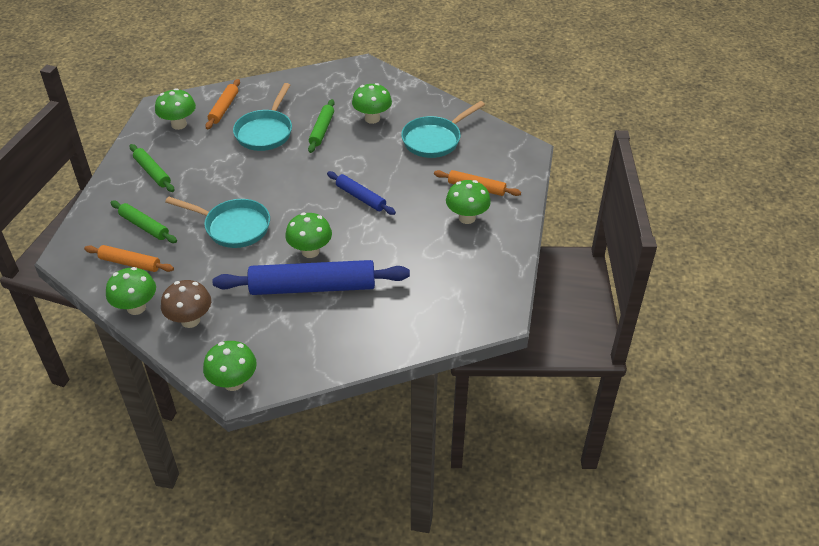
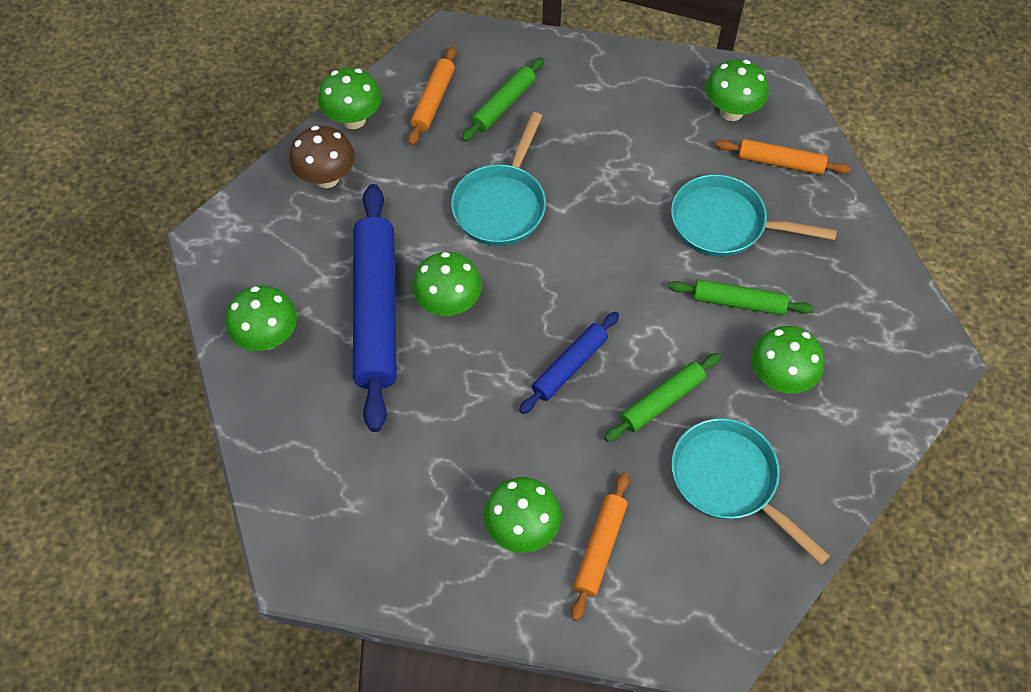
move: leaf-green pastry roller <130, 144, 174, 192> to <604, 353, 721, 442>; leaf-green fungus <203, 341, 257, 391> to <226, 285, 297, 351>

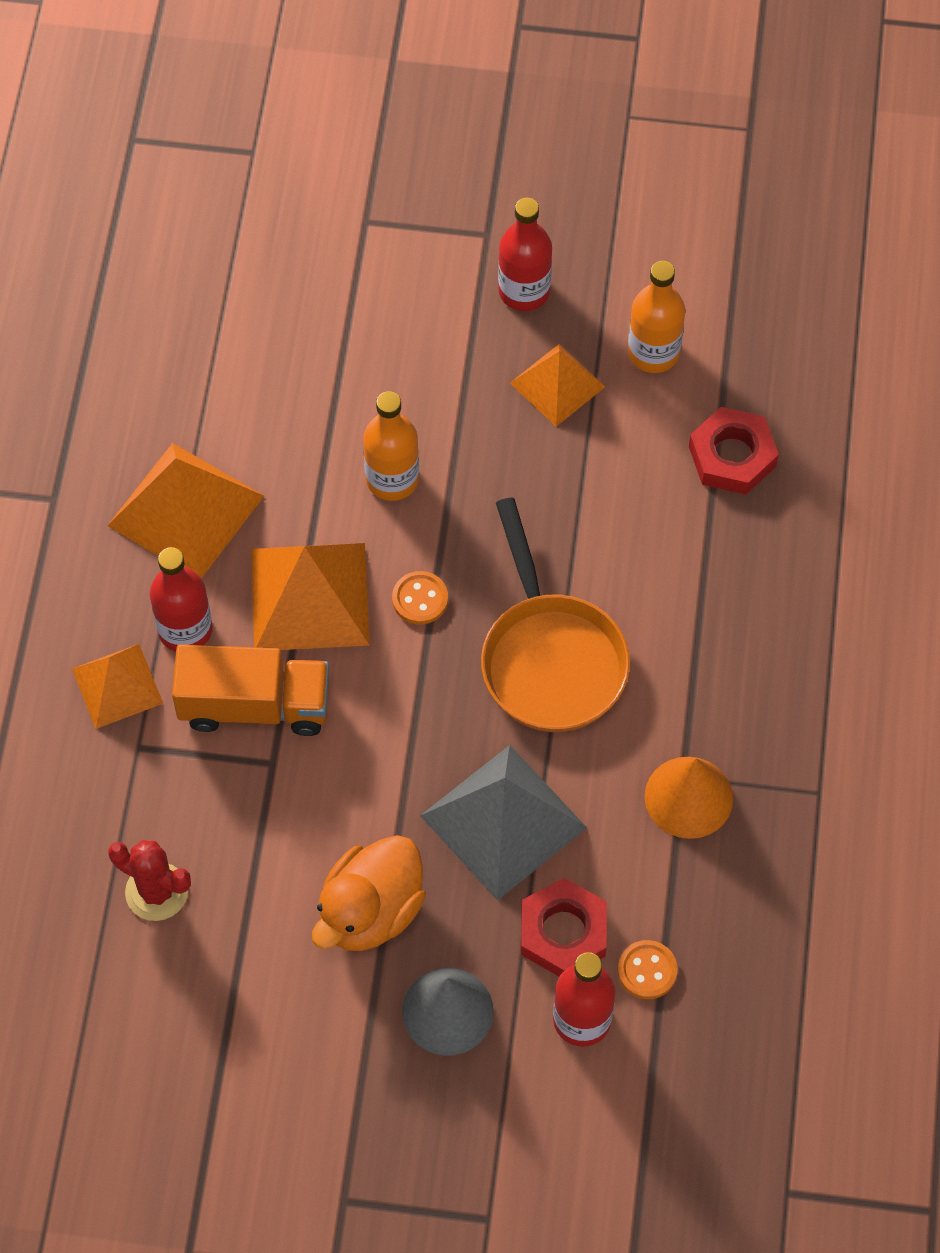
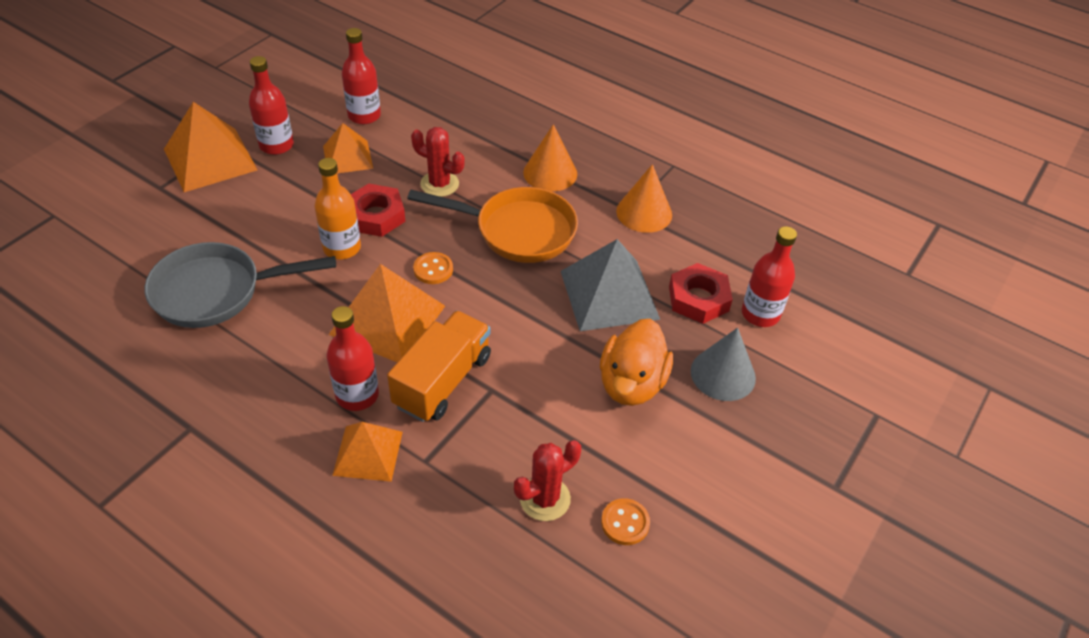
insert: gray skillet <145, 242, 336, 328>; scarlet prickly plant <411, 127, 465, 197>; orange-coloured cone shape <523, 124, 577, 191>
move: orange-coloured pyramid shape <107, 443, 264, 578> to <164, 102, 257, 192>; orange-coloured sewing button <618, 940, 678, 999> to <601, 498, 650, 545>; scarlet hex nut <689, 407, 779, 495> to <351, 183, 405, 237>
recolor: orange-coloured flask <628, 261, 685, 373> to scarlet flask <342, 28, 381, 124>
rotate: orange-coloured duck <312, 835, 426, 951> = <600, 319, 673, 406> 45 degrees clockwise

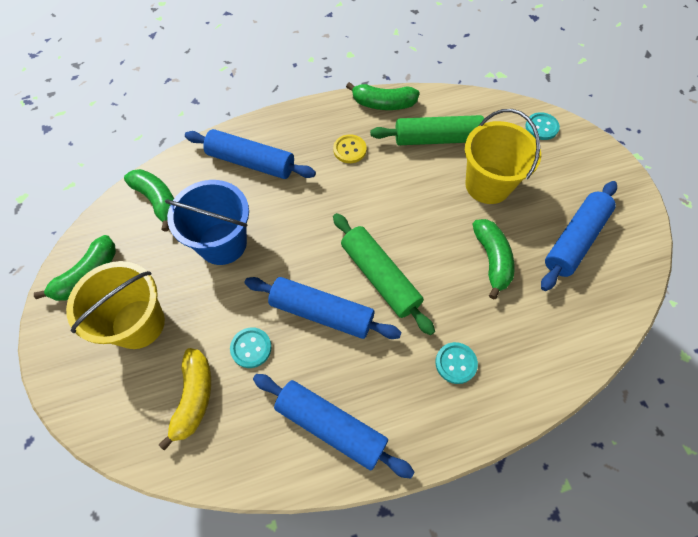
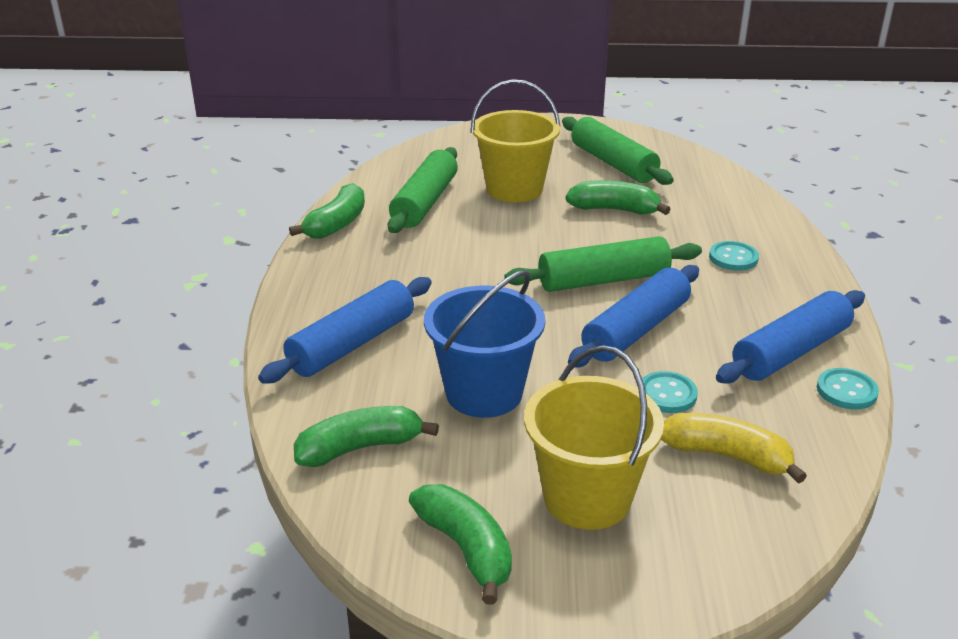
delete: golden sewing button <333, 134, 366, 163>
move: turquoise sewing button <525, 112, 560, 140> to <817, 368, 879, 410>
recolor: cobalt pastry roller <541, 181, 617, 291> to leaf-green pastry roller <562, 117, 674, 185>

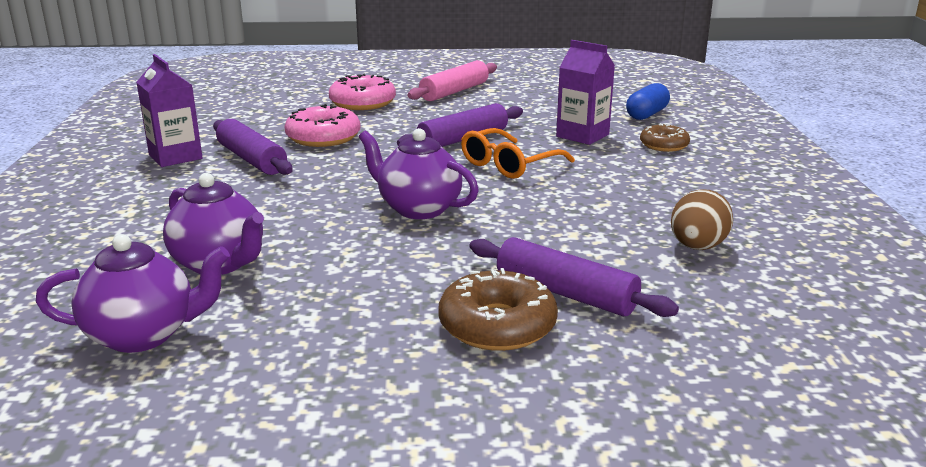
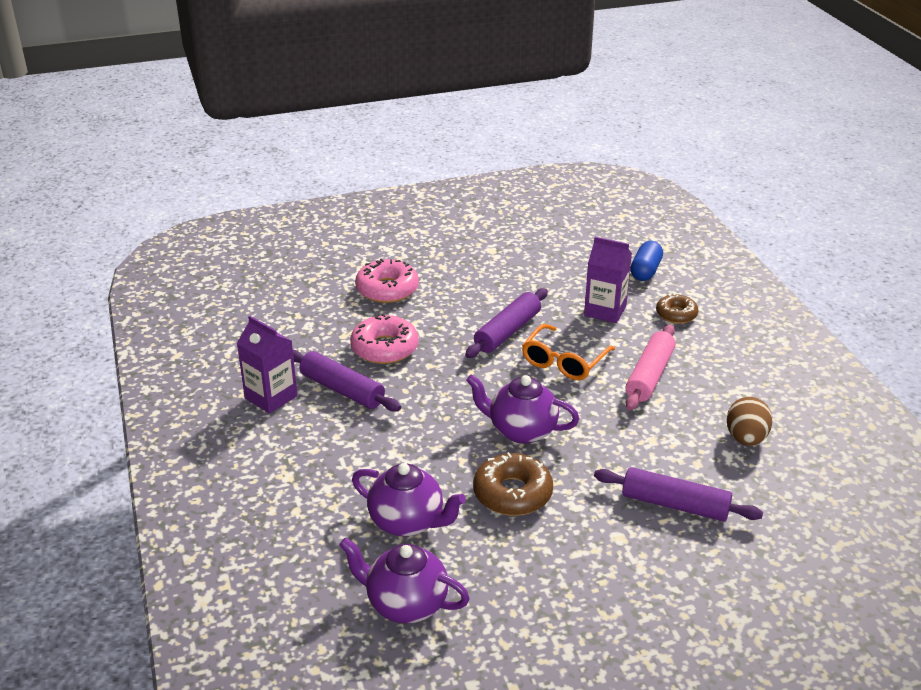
move: pink pastry roller <408, 60, 497, 101> to <626, 324, 676, 411>; dark brown glazed donut <438, 268, 558, 351> to <473, 452, 553, 516>
rotate: royal purple tea pot <36, 234, 230, 353> = <339, 537, 470, 623> 135 degrees counterclockwise

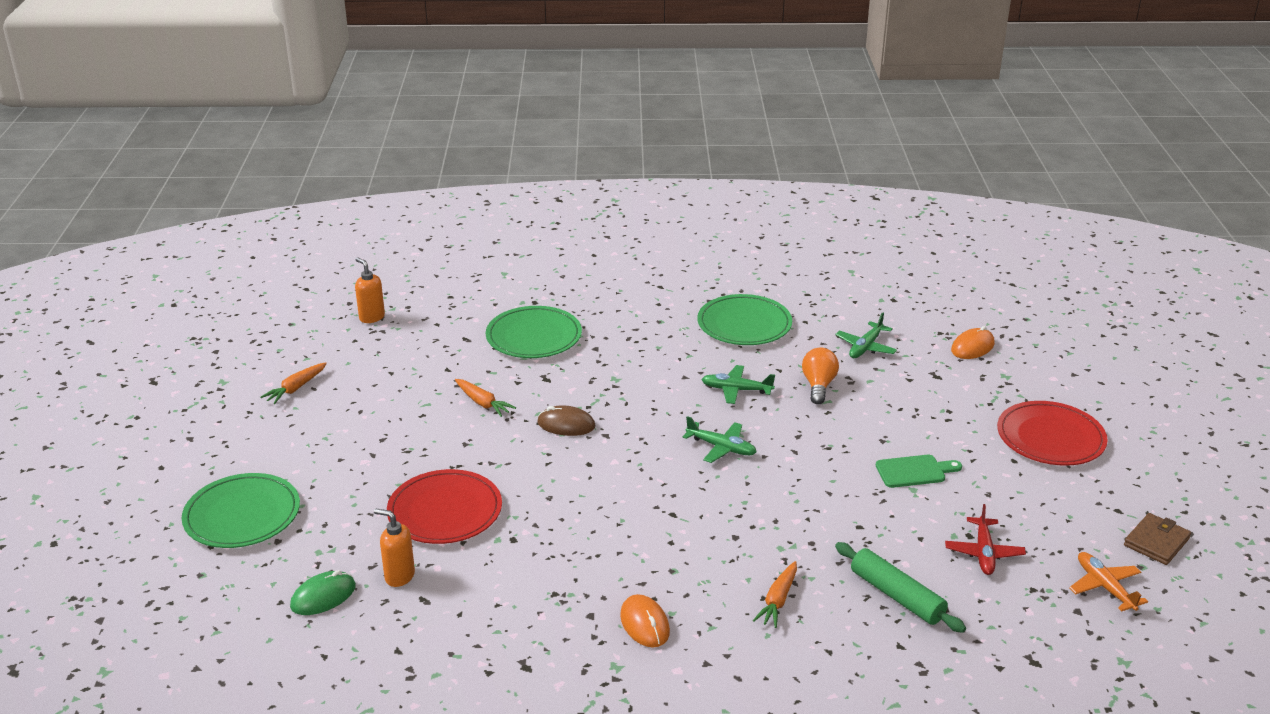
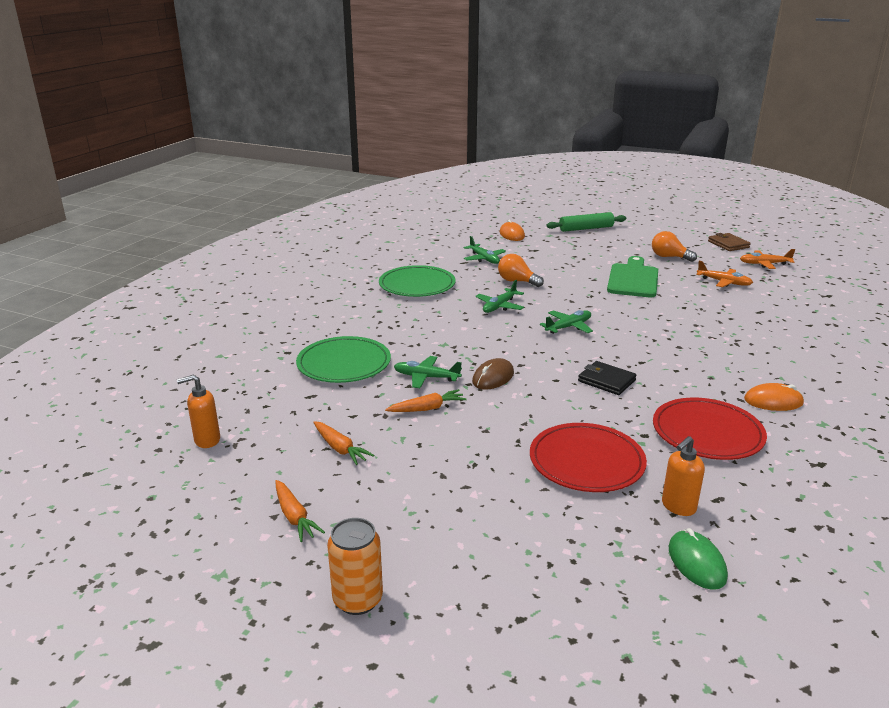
delete: leaf-green dinner plate <182, 473, 300, 548>
insert: orange-coloured can <327, 518, 383, 615>; leaf-green aeroplane <394, 356, 462, 388>; ebony billfold <578, 361, 637, 395>; orange-coloured lightbulb <652, 231, 697, 262>
move: orange-coloured toy carrot <753, 561, 797, 628> to <313, 421, 374, 465>; leaf-green pastry roller <835, 542, 966, 633> to <546, 212, 627, 232>; scarlet dinner plate <997, 401, 1108, 466> to <653, 398, 767, 460>
recolor: scarlet aeroplane <945, 504, 1026, 575> to orange-coloured aeroplane <696, 261, 753, 287>
resize: leaf-green chopping board <876, 455, 962, 488> = <607, 256, 658, 297> x1.65

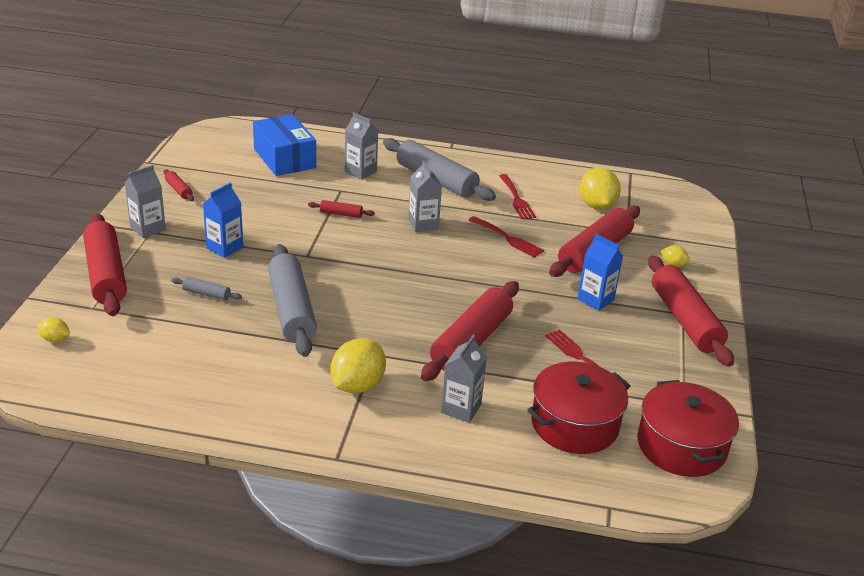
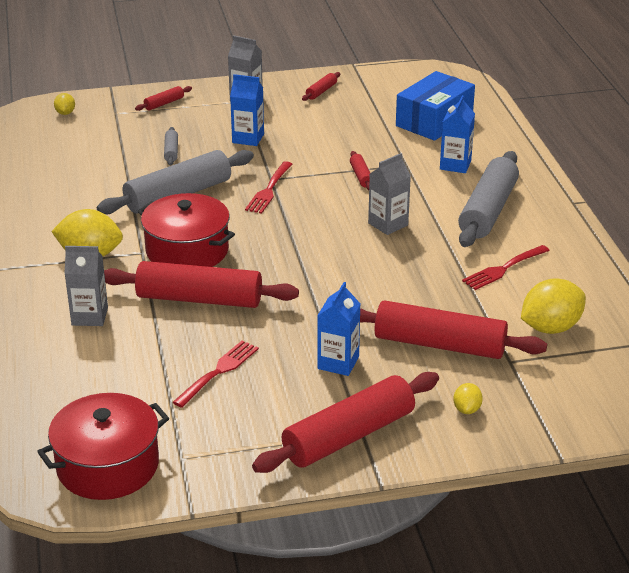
move: scarlet table fork <469, 216, 544, 258> to <245, 161, 292, 214>; scarlet stockpot <527, 362, 630, 454> to <138, 193, 235, 267>
recolor: gray milk carton <345, 112, 378, 180> to cobalt milk carton <440, 95, 475, 173>
resize: scarlet pastry roller <83, 213, 127, 316> = <135, 86, 192, 111> x0.43

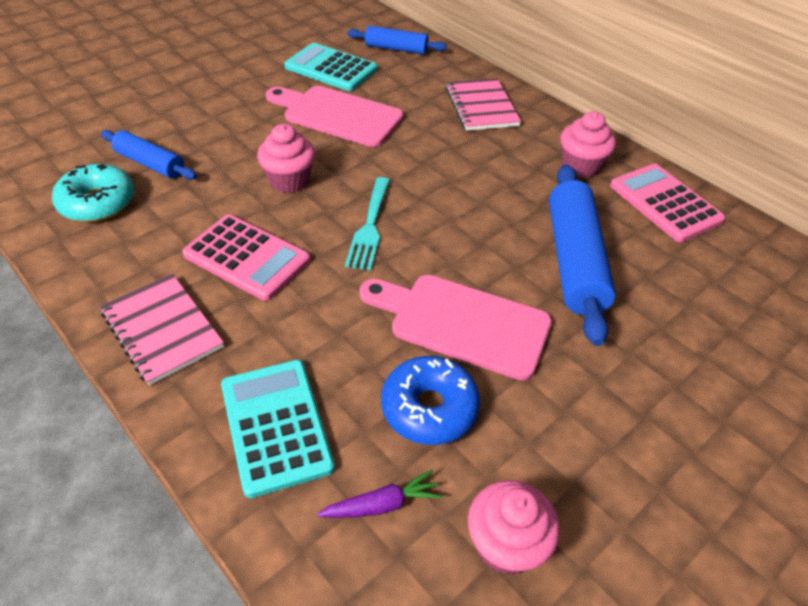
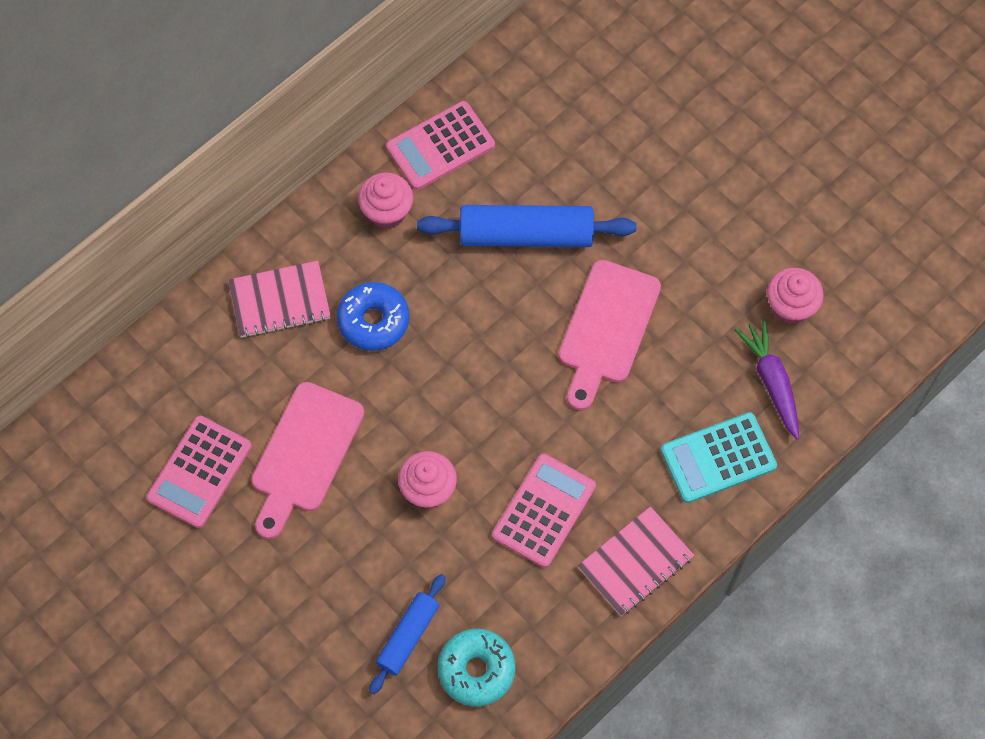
delete: turquoise table fork <345, 177, 390, 271>; cobalt pastry roller <347, 26, 447, 54>
move: cobalt glazed donut <381, 356, 480, 445> to <337, 282, 409, 351>
recolor: turquoise adding machine <284, 43, 377, 91> to pink adding machine <146, 416, 252, 528>
resize: royal purple toy carrot <317, 470, 443, 518> = <735, 319, 799, 439> x1.56

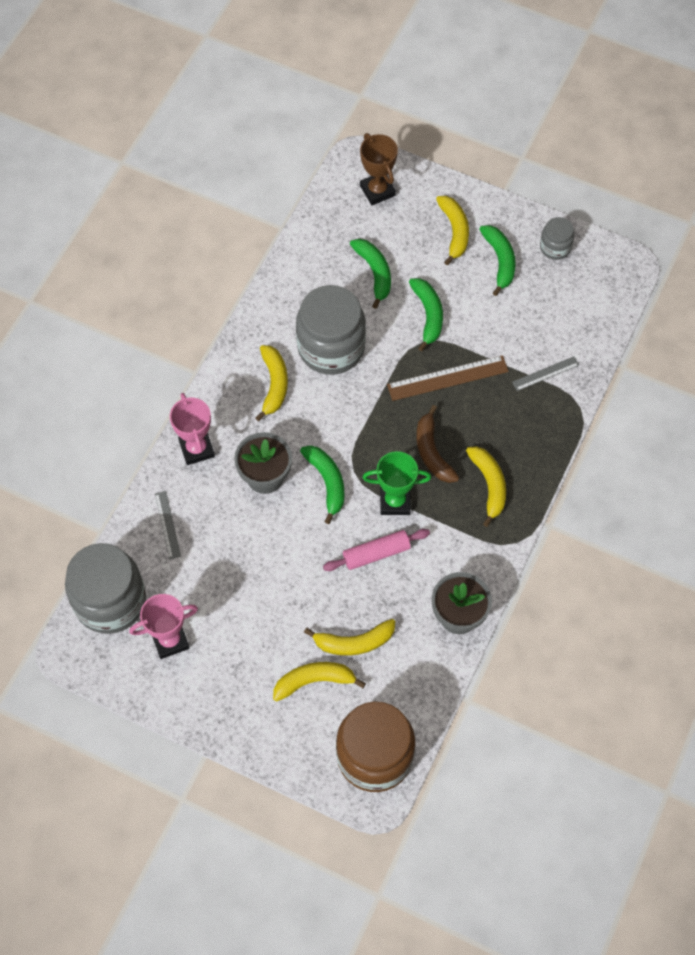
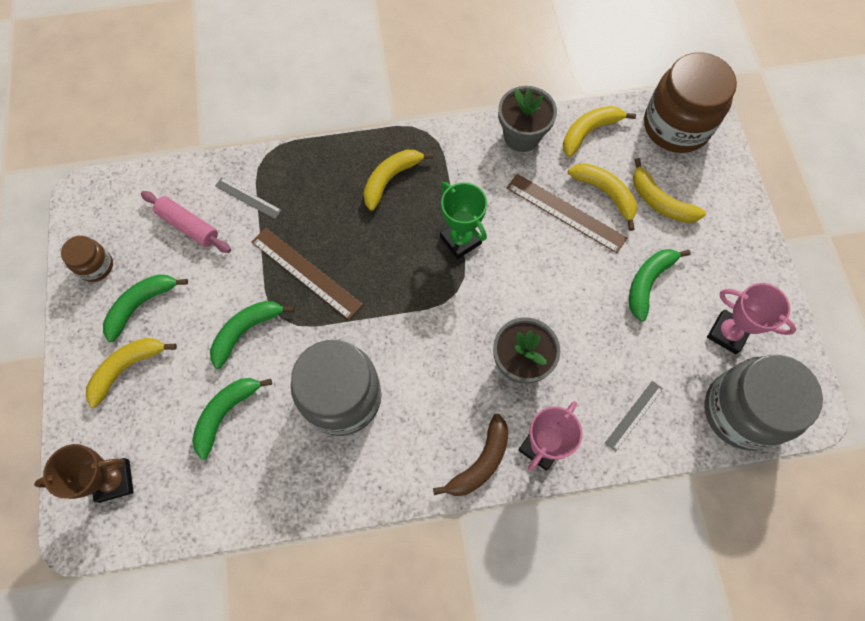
insert: dark brown ruler <507, 174, 627, 253>
move: golden banana fruit <255, 345, 288, 421> to <563, 106, 636, 157>; leaf-green banana fruit <300, 445, 344, 524> to <629, 249, 691, 322>; pink pastry roller <323, 529, 430, 571> to <141, 191, 231, 253>; dark brown banana fruit <417, 405, 459, 483> to <433, 414, 509, 496>
recolor: gray jam jar <540, 217, 574, 260> to dark brown jam jar <61, 236, 113, 282>
rotate: dark brown trophy <360, 133, 398, 205> = <34, 444, 134, 503> 45 degrees clockwise

